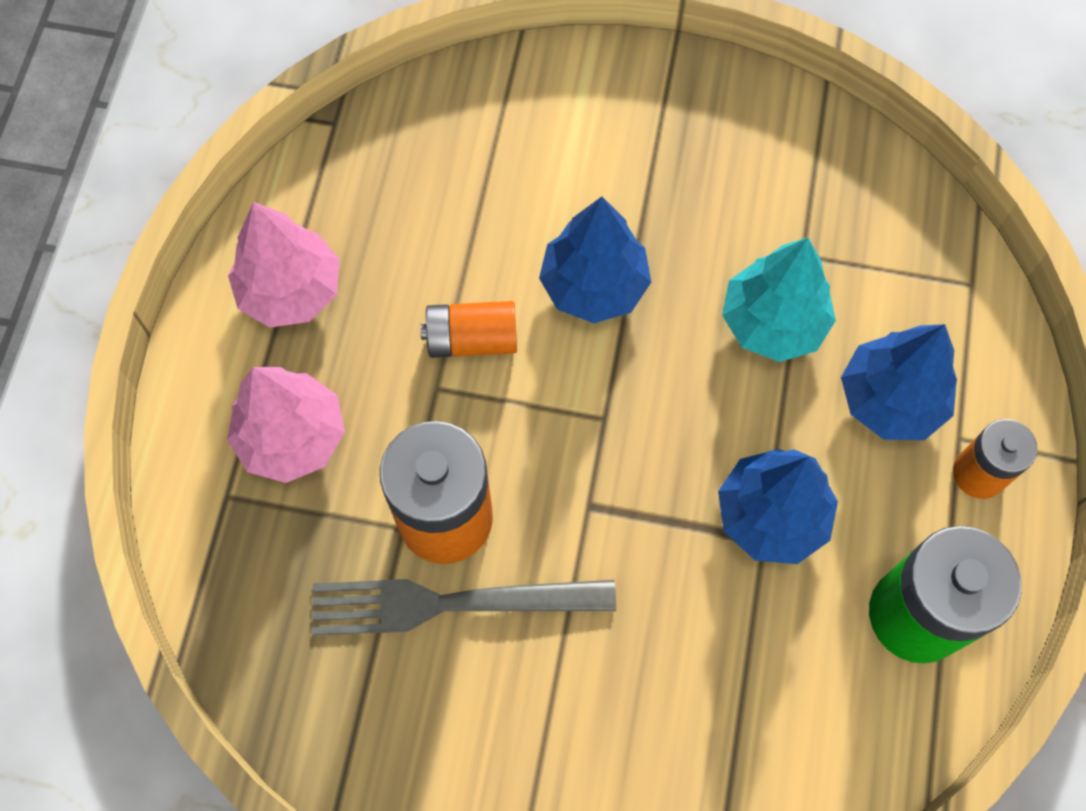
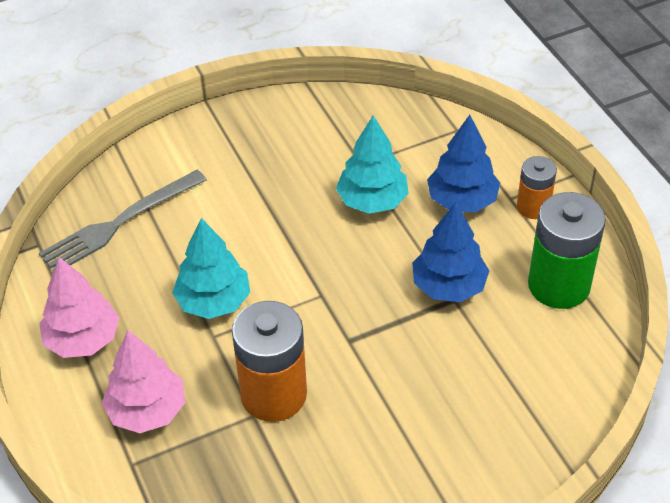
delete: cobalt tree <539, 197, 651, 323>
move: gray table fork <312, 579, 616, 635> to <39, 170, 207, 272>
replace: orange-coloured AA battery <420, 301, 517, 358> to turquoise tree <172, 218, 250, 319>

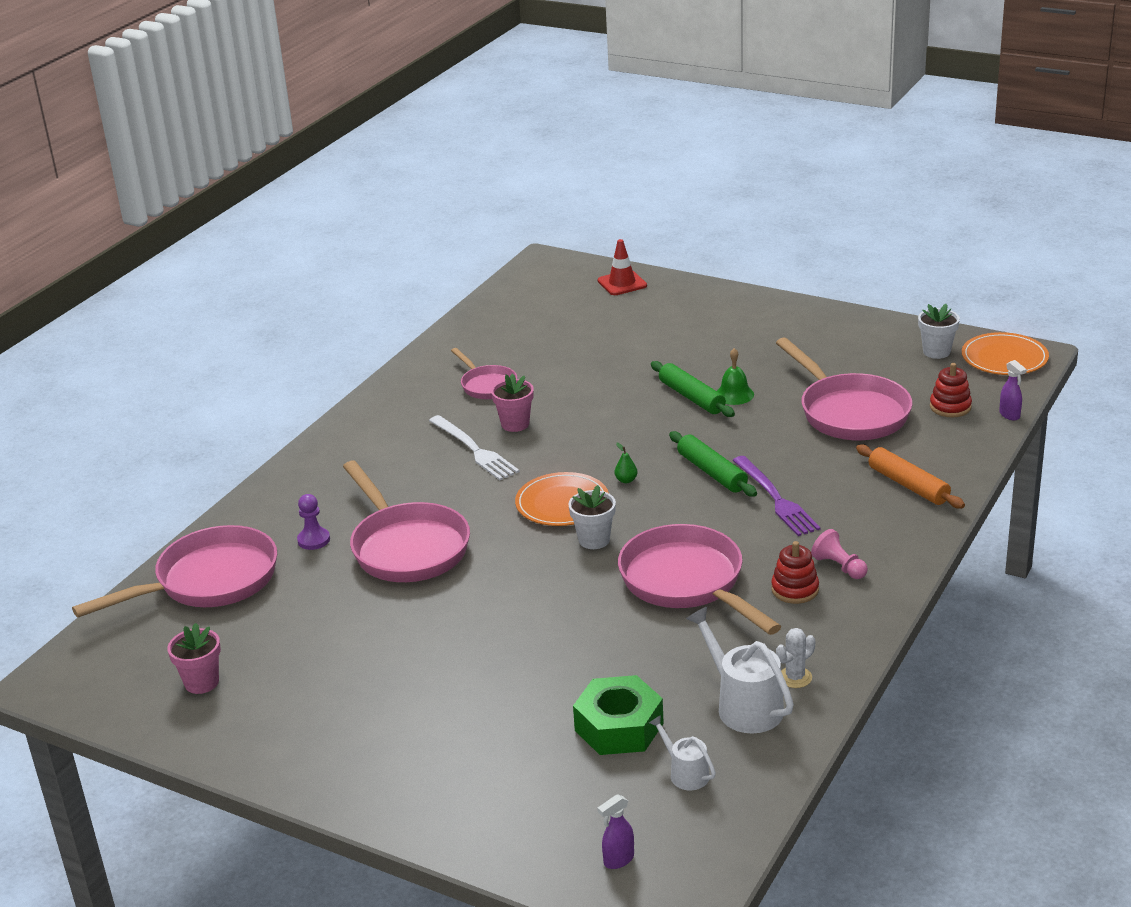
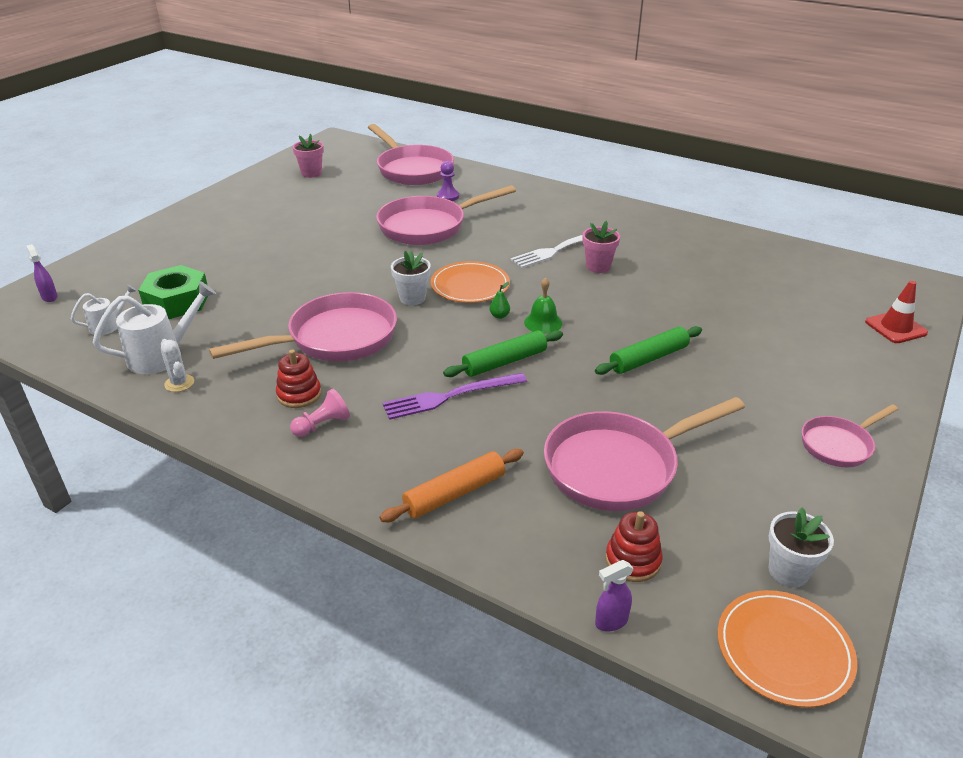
move: pink skillet <451, 348, 517, 399> to <802, 404, 898, 467>; leaf-green bell <717, 348, 754, 405> to <524, 278, 562, 334>

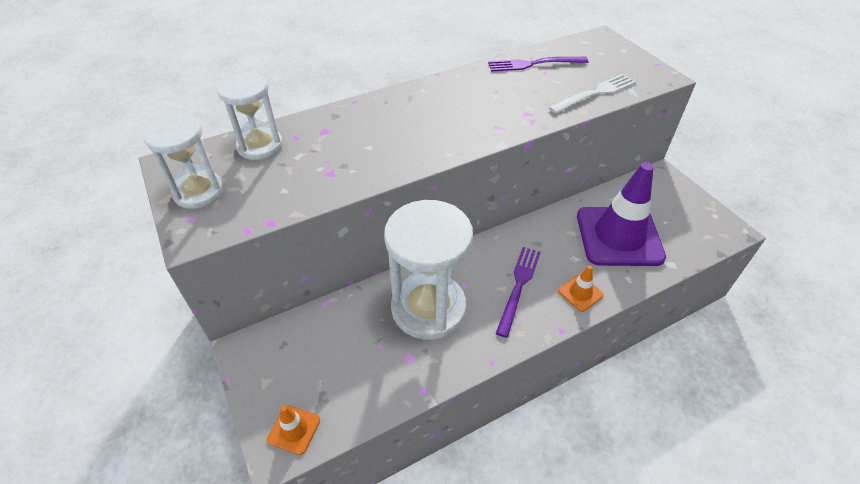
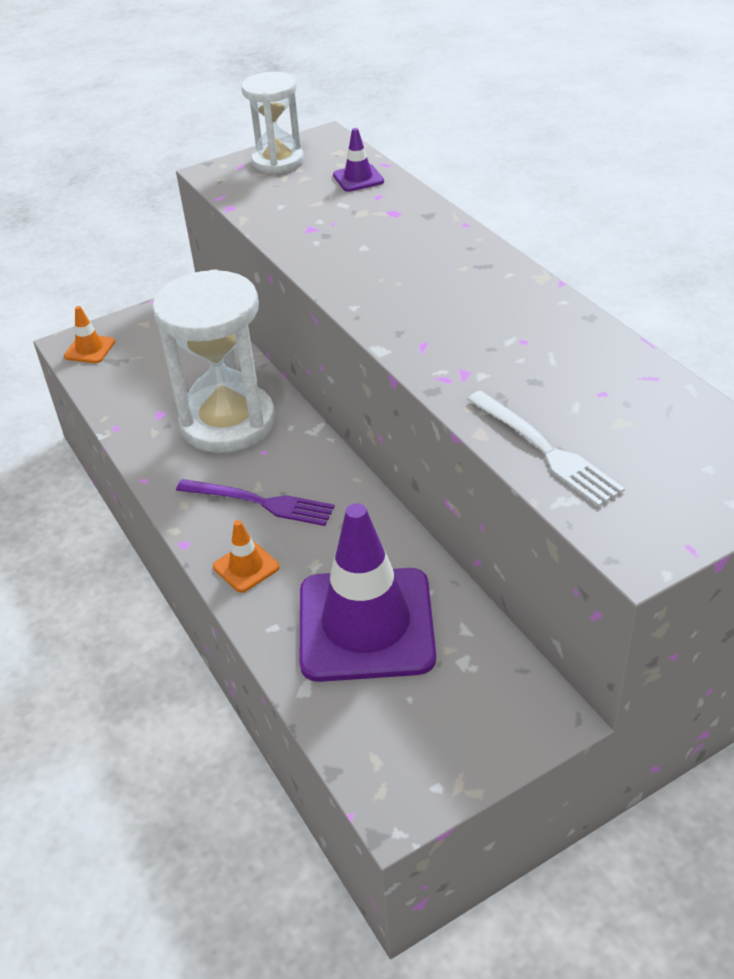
delete: royal purple table fork <488, 57, 588, 72>
replace: white sandglass <217, 72, 283, 160> to royal purple road cone <333, 128, 384, 192>

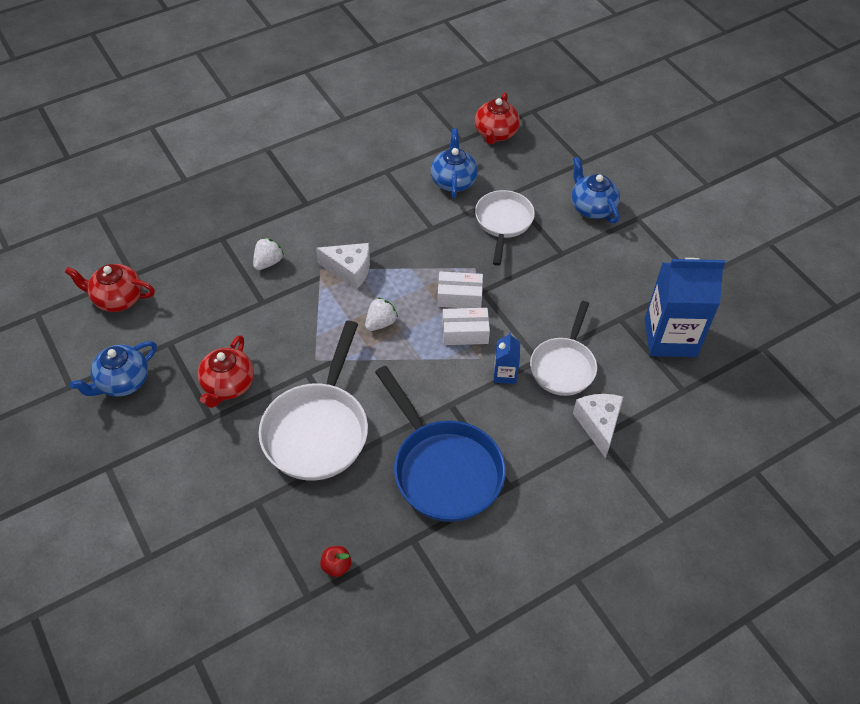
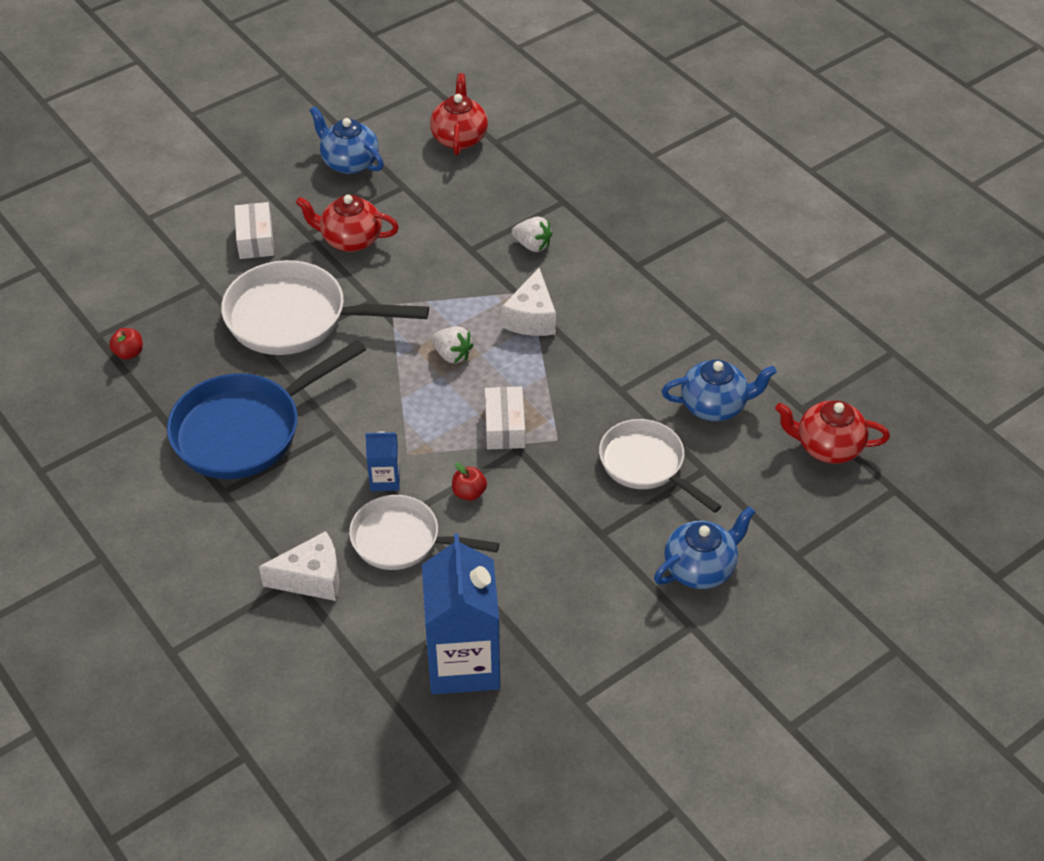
insert: scarlet apple fruit <452, 462, 487, 501>
move: white parcel <442, 308, 490, 345> to <234, 202, 274, 259>
rotate: white skillet <475, 190, 535, 266> = <599, 419, 722, 513> 135 degrees counterclockwise

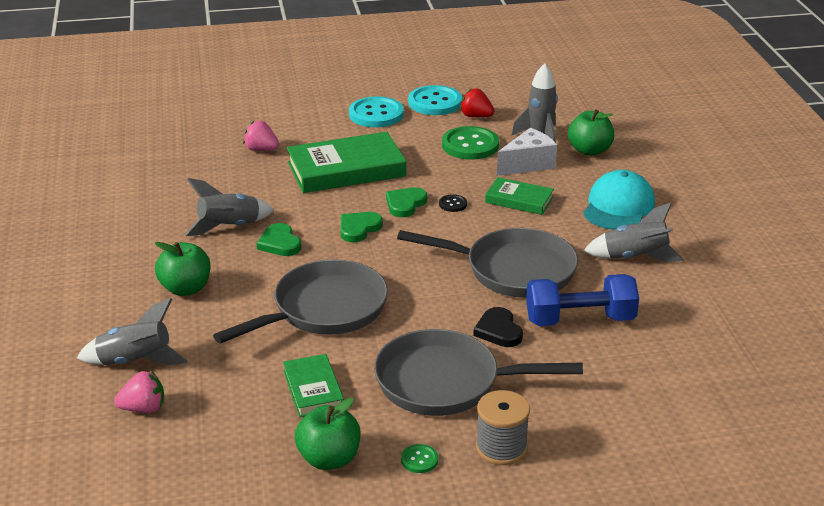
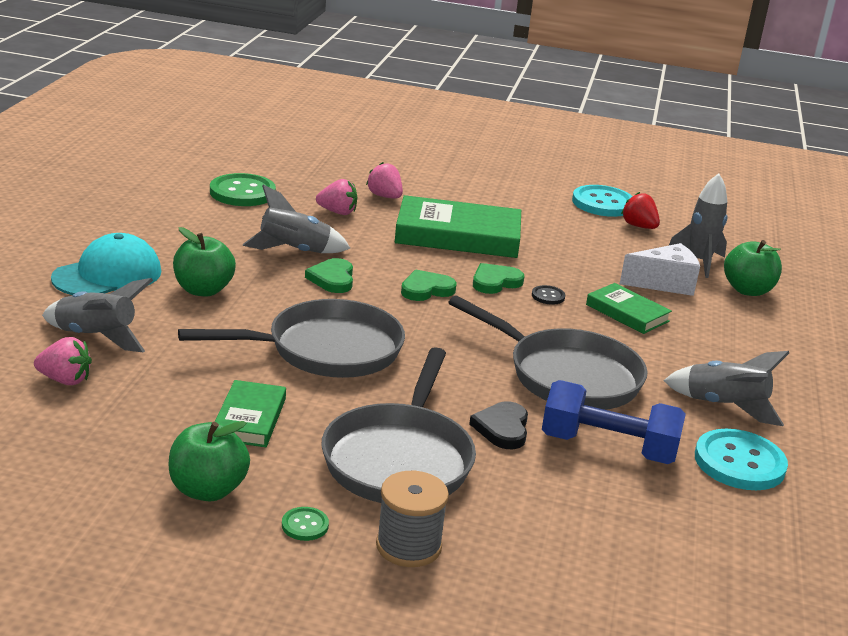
insert: pink berry <316, 179, 357, 215>
move: turquoise sewing button <349, 96, 404, 127> to <695, 429, 788, 490>; leaf-green sewing button <442, 126, 499, 160> to <210, 173, 276, 206>; turquoise baseball cap <583, 170, 655, 230> to <51, 233, 161, 295>
rotate: gray skillet <374, 329, 583, 416> = <321, 347, 476, 503> 105 degrees counterclockwise

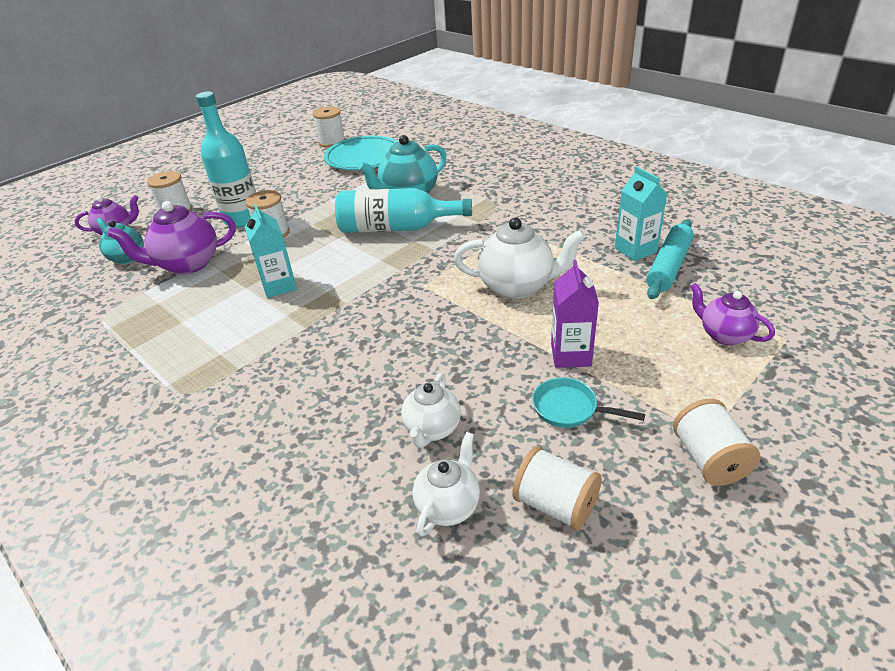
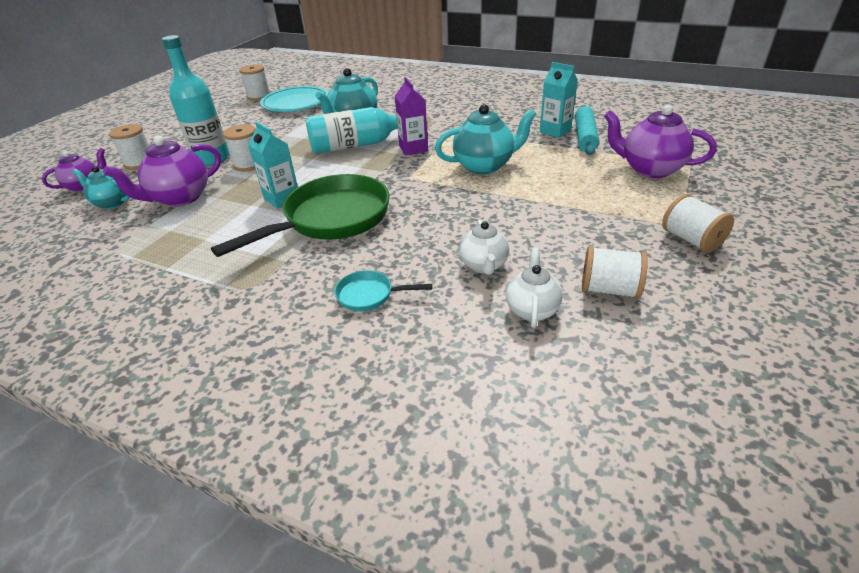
insert: leaf-green skillet <211, 174, 390, 257>
move: turquoise skillet <532, 378, 645, 428> to <334, 270, 432, 312>; royal purple milk carton <551, 260, 599, 368> to <395, 77, 428, 155>
recolor: white tea pot <454, 218, 586, 299> to turquoise tea pot <435, 104, 536, 174>
resize: royal purple tea pot <690, 283, 775, 345> = <604, 105, 717, 178> x1.61

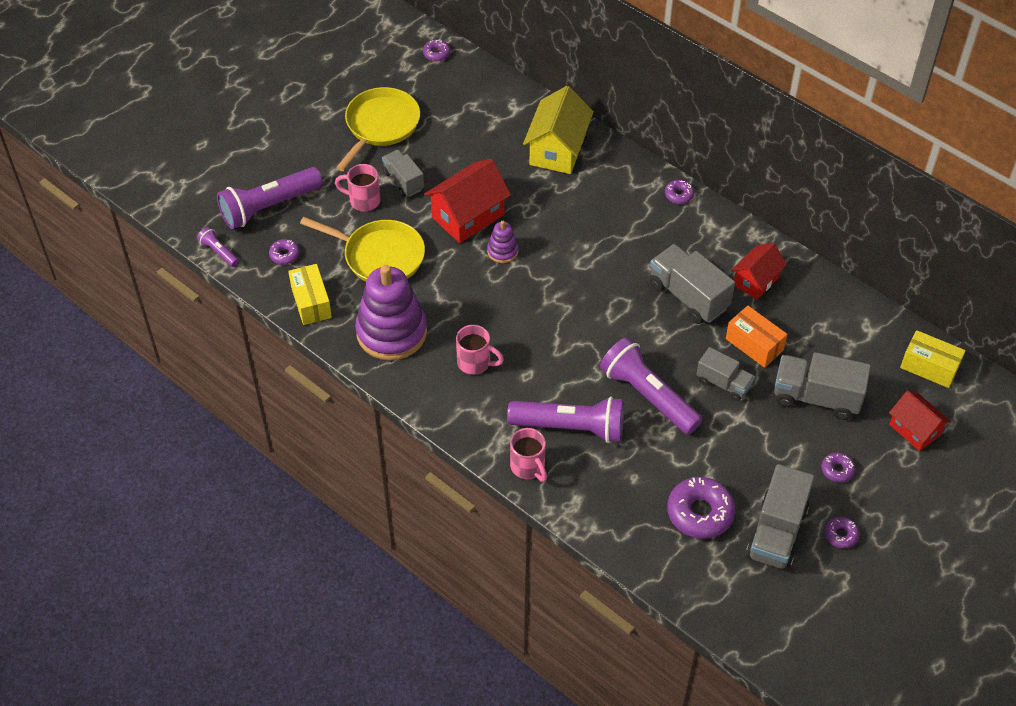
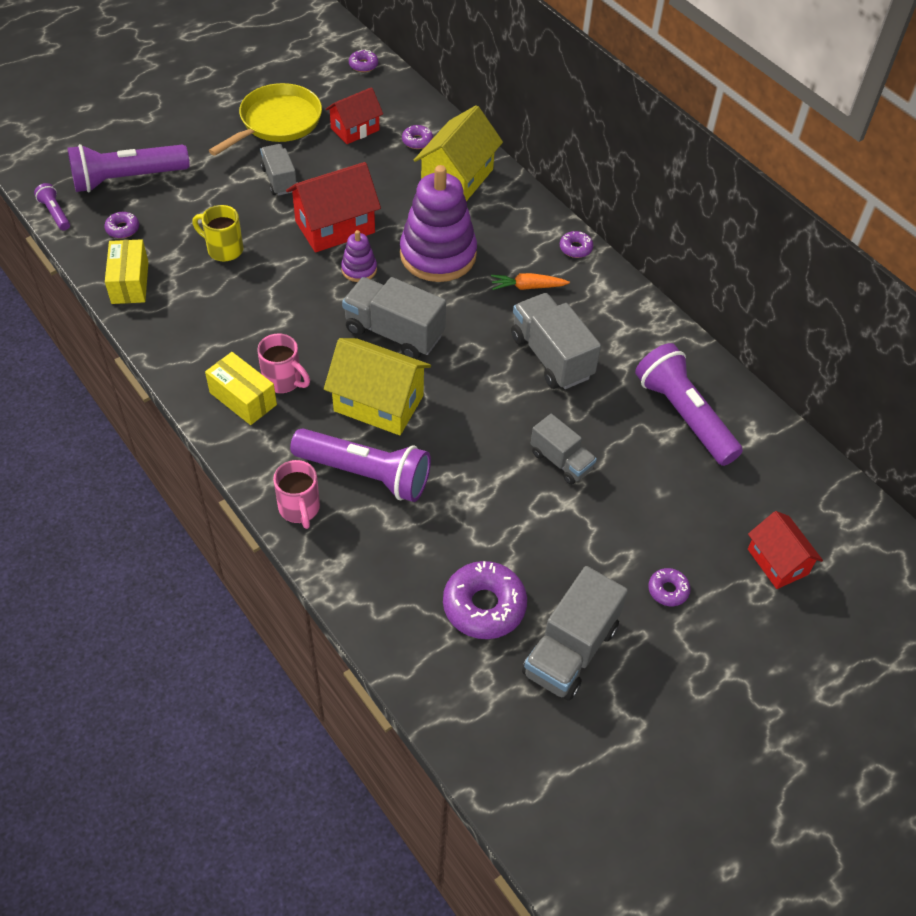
delete: pink tea mug <335, 164, 381, 211>; orange-coloured parcel <726, 306, 788, 368>
insert: golden cottage <324, 338, 431, 435>; orange-coloured toy carrot <491, 273, 570, 290>
move: royal purple ring stacker <355, 265, 427, 361> to <400, 165, 477, 282>; royal purple torch <600, 337, 703, 435> to <635, 343, 743, 466>; scarlet cottage <731, 243, 787, 300> to <326, 87, 383, 144>; gray lorry <774, 352, 871, 420> to <342, 277, 446, 359>; royal purple glazed donut <824, 517, 859, 548> to <402, 125, 433, 149>; golden parcel <900, 330, 966, 388> to <205, 352, 277, 425>
replace: golden skillet <300, 217, 425, 282> to golden tea mug <192, 205, 243, 261>

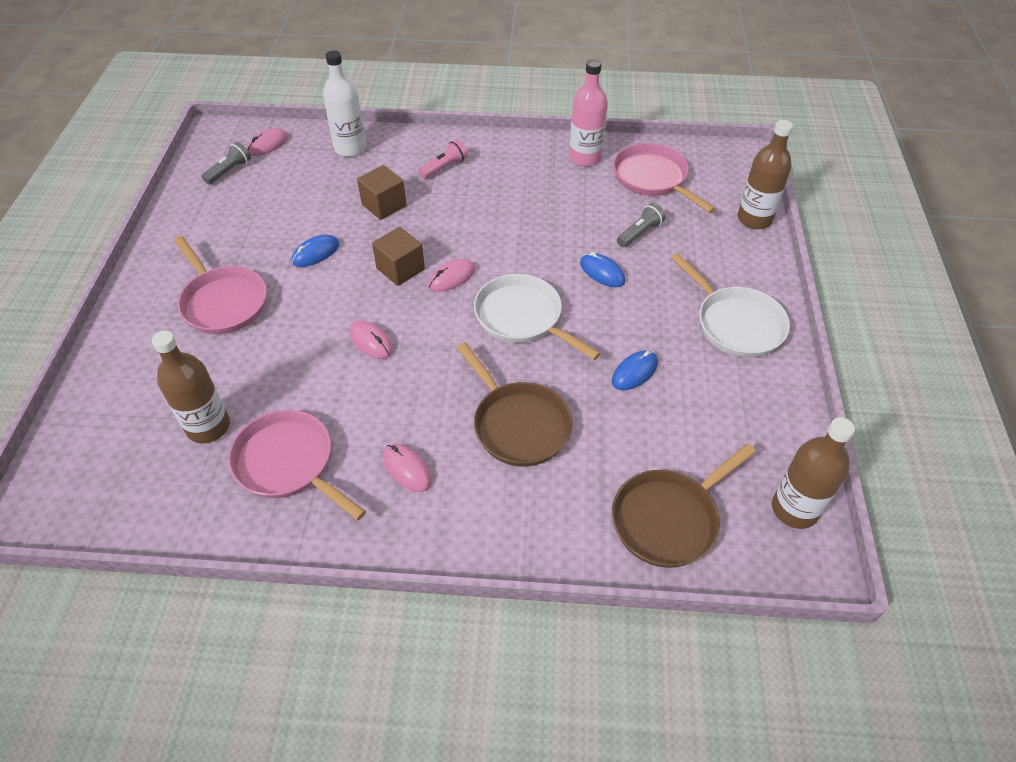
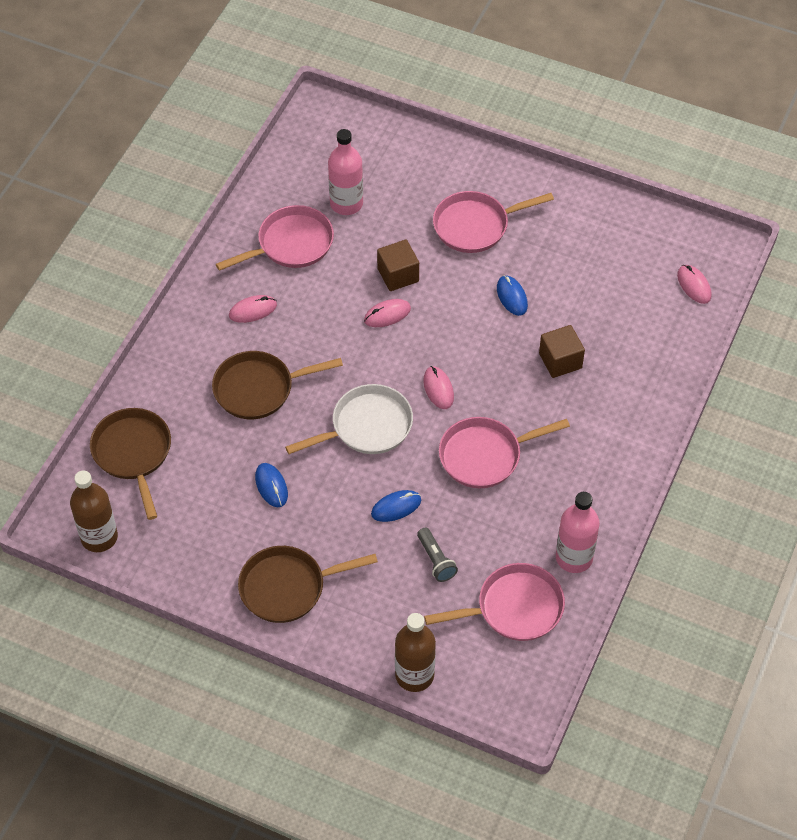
delete: gray torch <201, 142, 251, 184>; white flask <323, 50, 366, 157>; pink torch <418, 139, 467, 179>
insert: pink skillet <439, 417, 570, 488>
move: dark brown solid cube <372, 227, 425, 286> to <377, 239, 419, 291>
recolor: dark brown flask <151, 331, 230, 443> to pink flask <328, 129, 363, 215>; white skillet <671, 253, 790, 358> to dark brown skillet <238, 546, 378, 623>

